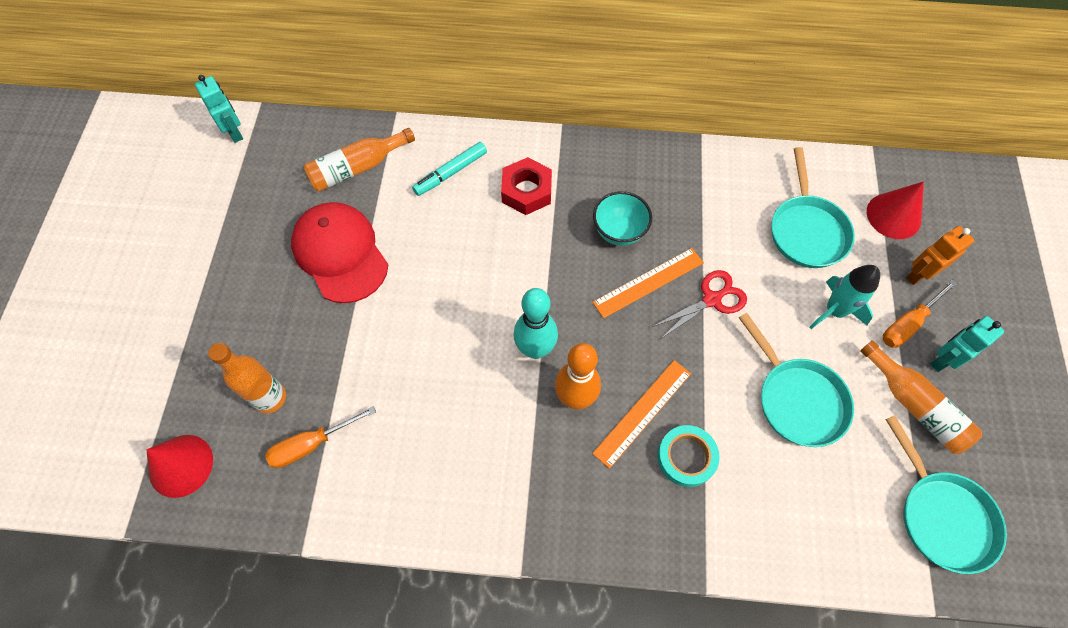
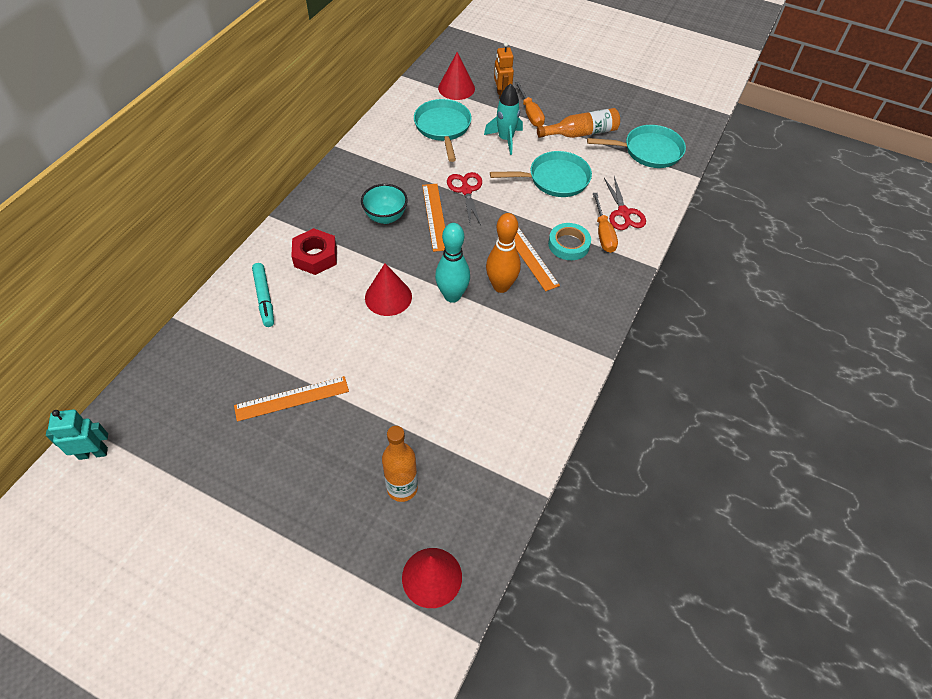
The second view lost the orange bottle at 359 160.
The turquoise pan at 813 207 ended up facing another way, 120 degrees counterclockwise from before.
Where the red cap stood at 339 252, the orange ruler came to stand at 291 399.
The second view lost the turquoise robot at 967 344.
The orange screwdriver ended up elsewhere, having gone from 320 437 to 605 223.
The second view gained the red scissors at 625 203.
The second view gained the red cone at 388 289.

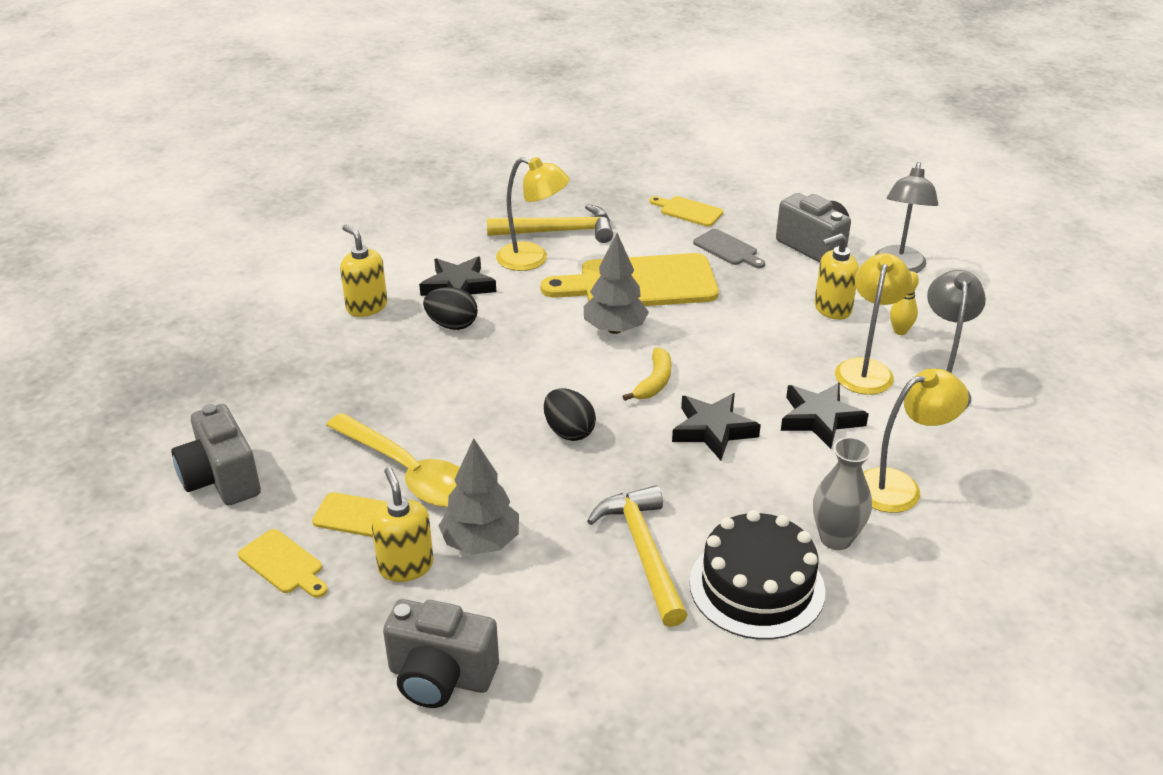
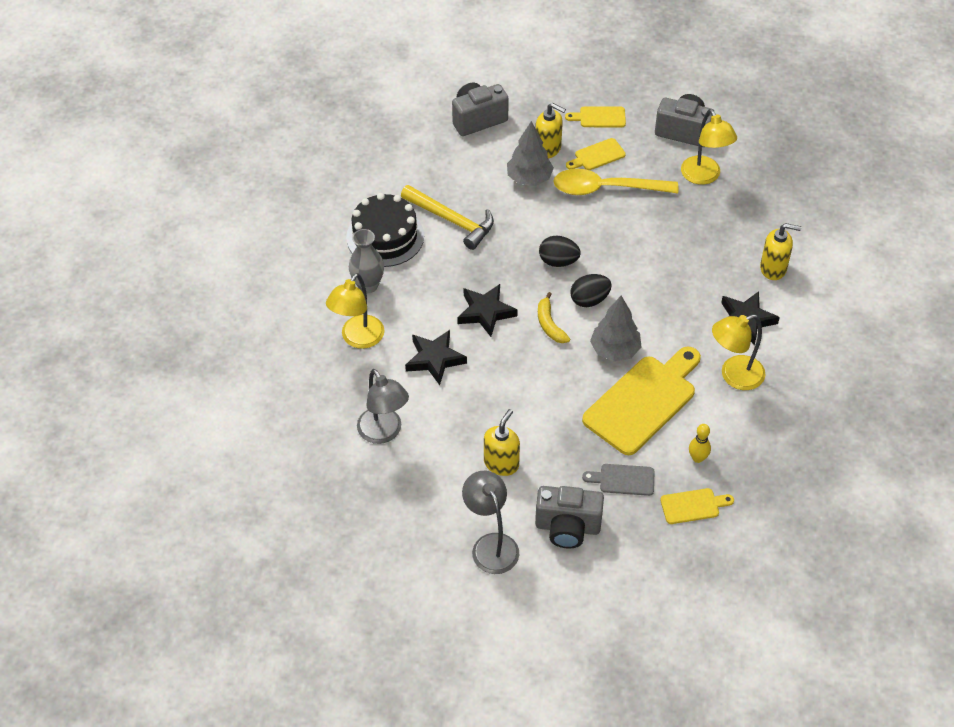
The second view lost the yellow hammer at 550 223.
The yellow lamp ended up elsewhere, having gone from 873 324 to 709 147.
The yellow bowling pin ended up elsewhere, having gone from 904 303 to 700 443.
The black egg ended up elsewhere, having gone from 450 308 to 591 290.

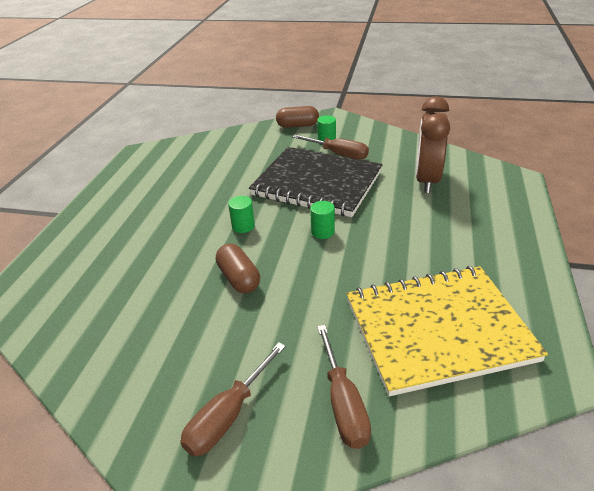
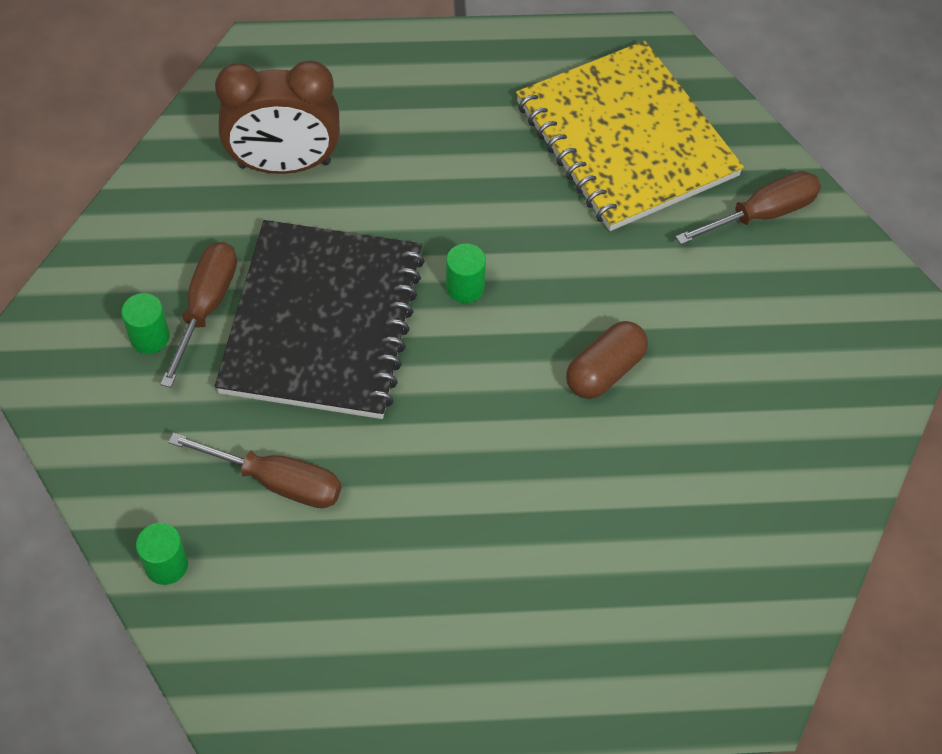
The second view lost the brown capsule at 297 117.
The green cylinder ended up elsewhere, having gone from 241 214 to 162 554.
The brown screwdriver ended up elsewhere, having gone from 233 399 to 254 470.

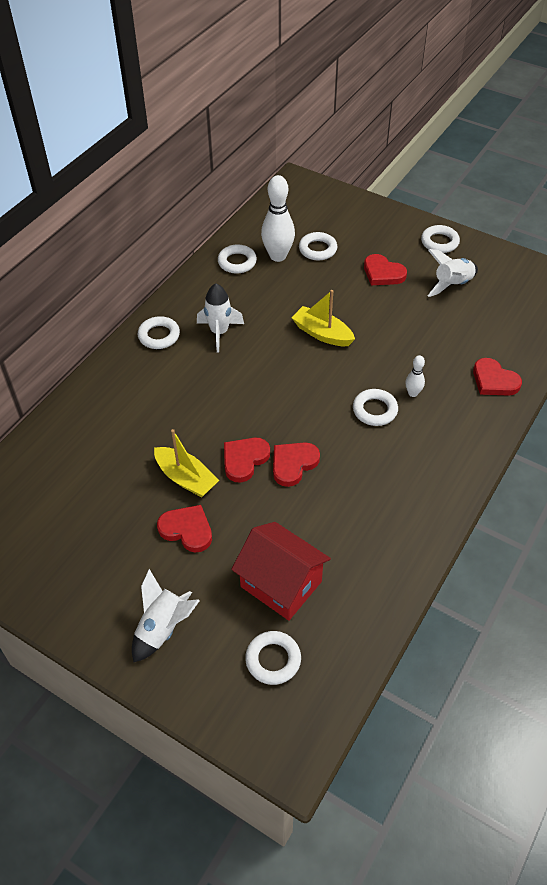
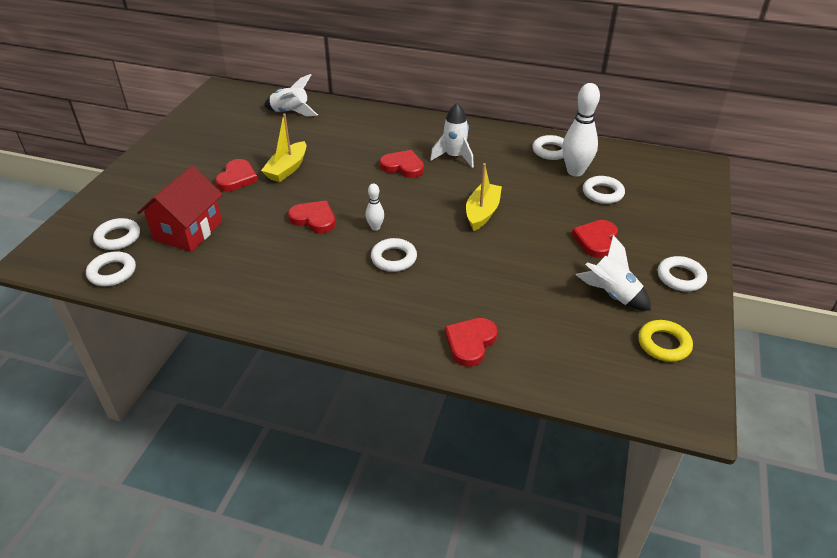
The white ring ended up elsewhere, having gone from 159 332 to 111 268.
The white bowling pin ended up elsewhere, having gone from 415 376 to 375 207.
The red heart ended up elsewhere, having gone from 247 460 to 402 164.
The white rocket ended up elsewhere, having gone from 166 615 to 291 95.
The second view gained the yellow ring at 665 341.

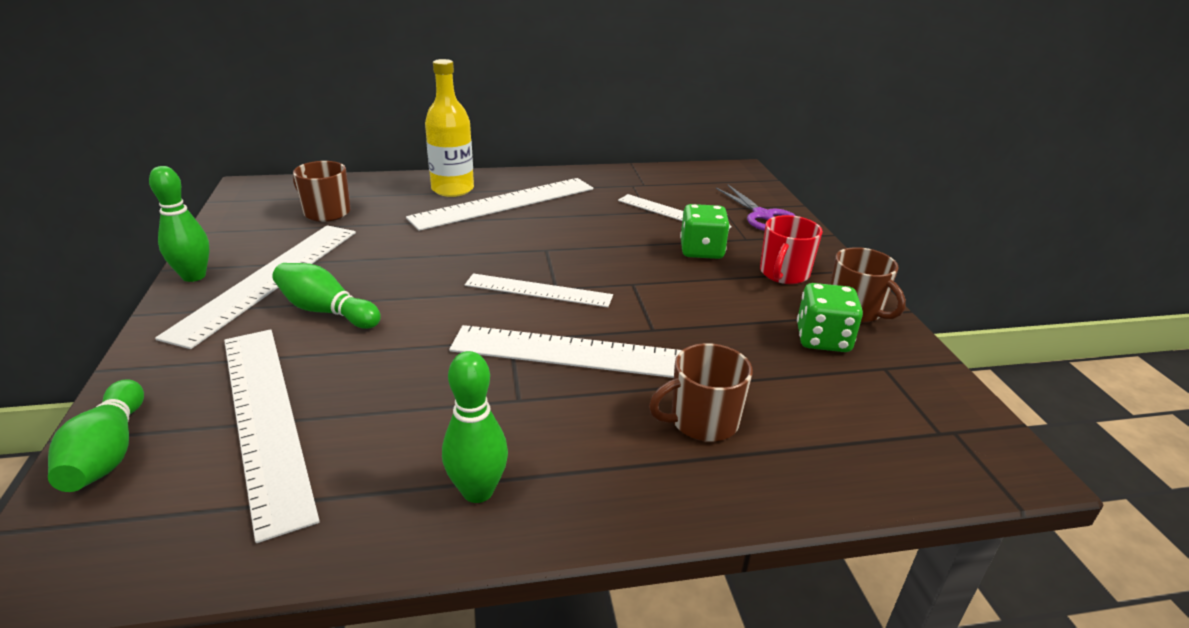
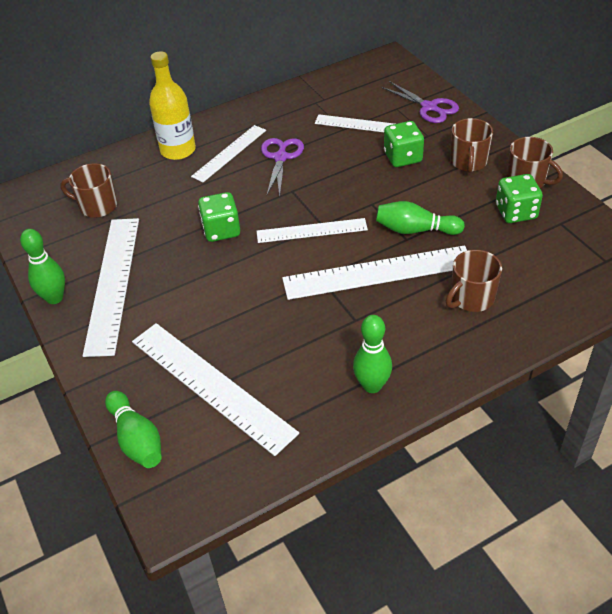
The size of the white ruler at 499 204 changed by a factor of 0.61.
What was the red mug at 791 249 turned into the brown mug at 471 145.
The green bowling pin ended up elsewhere, having gone from 326 296 to 420 218.
The second view gained the purple scissors at 282 167.
The second view gained the green dice at 219 217.

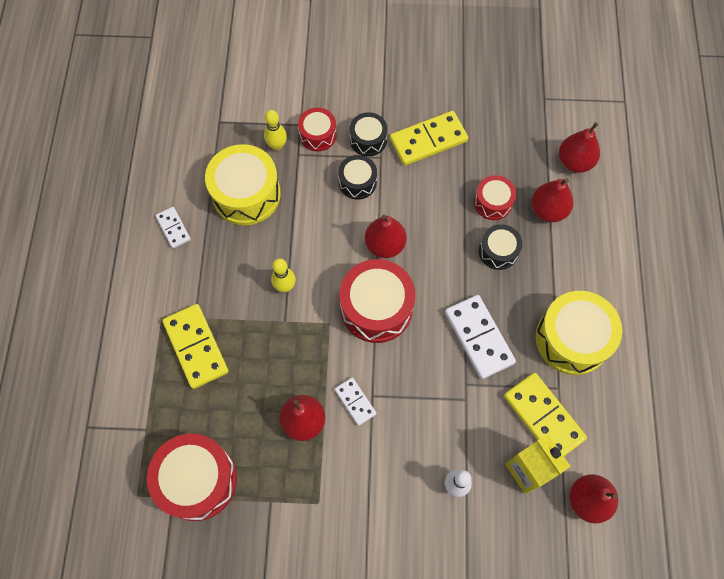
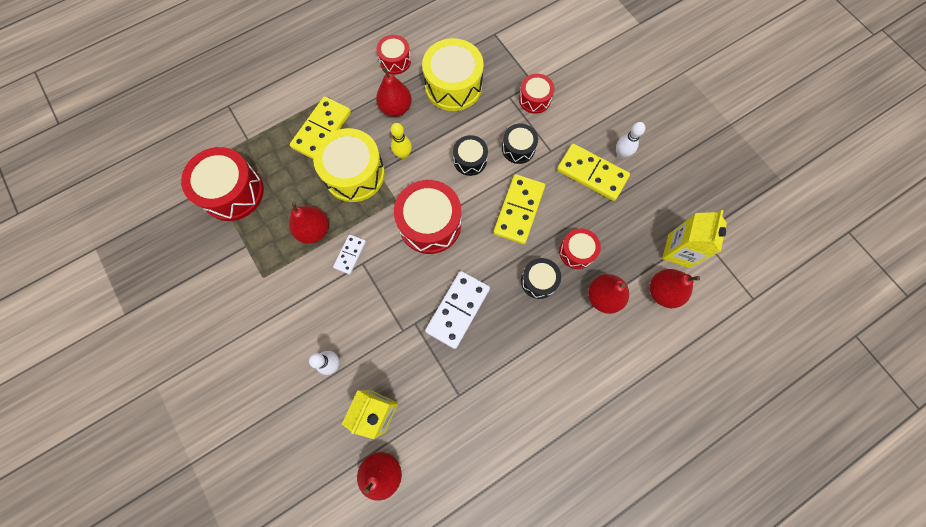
The second view lost the yellow bowling pin at 275 130.
The black drum ended up elsewhere, having gone from 369 134 to 470 155.
Where the white domino stood at 173 228, the red drum came to stand at 393 54.
The red pear ended up elsewhere, having gone from 385 236 to 394 92.
The yellow drum ended up elsewhere, having gone from 578 333 to 349 165.
The yellow domino ended up elsewhere, having gone from 545 414 to 519 209.
The second view gained the white bowling pin at 630 140.
The second view gained the yellow carton at 694 239.

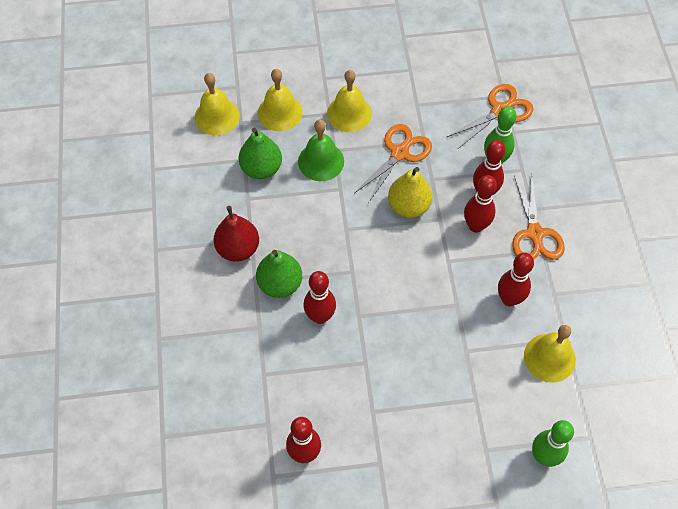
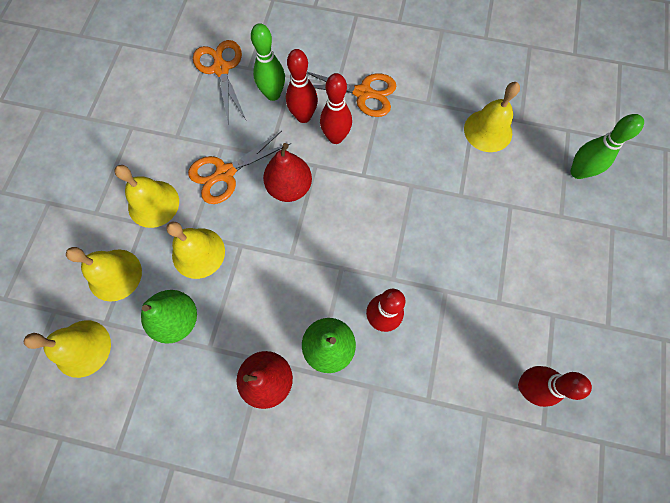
What was the green bell at 321 150 turned into the yellow bell at 195 250.
The orange scissors at 393 163 ended up facing another way, 90 degrees counterclockwise from before.
What was the yellow pear at 410 192 turned into the red pear at 287 172.
The second view lost the red bowling pin at 516 280.

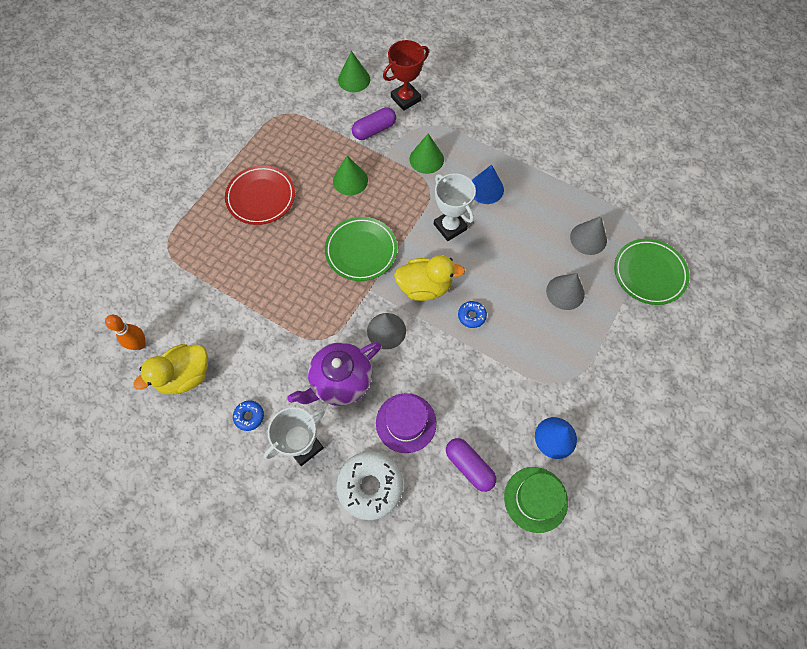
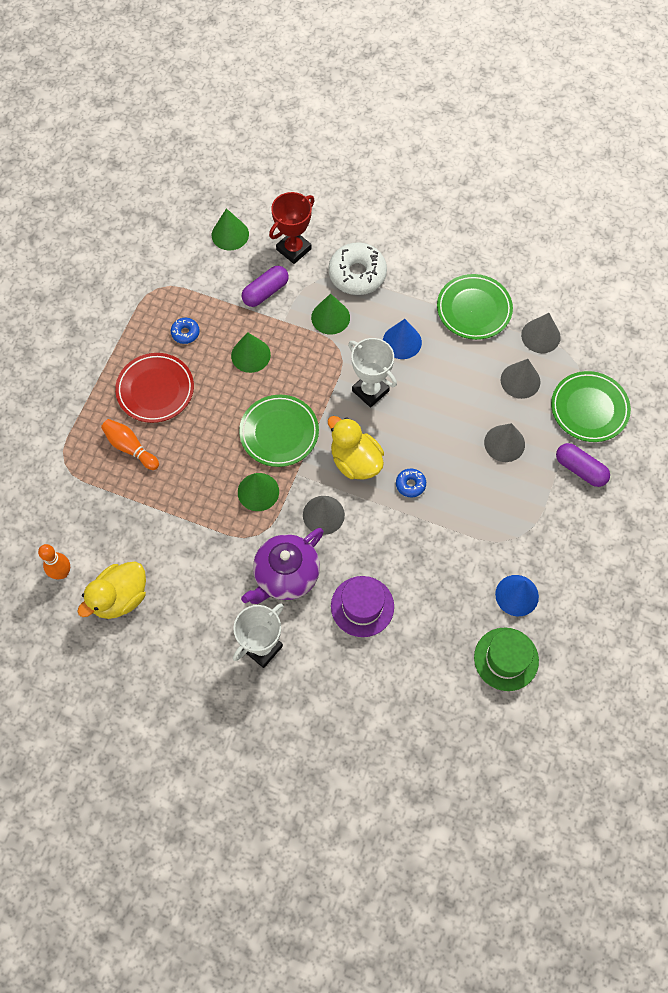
The yellow duck at 429 278 ended up facing another way, 120 degrees counterclockwise from before.
The blue donut ended up elsewhere, having gone from 248 415 to 185 331.
The purple capsule ended up elsewhere, having gone from 471 465 to 583 465.
The white donut ended up elsewhere, having gone from 369 485 to 358 268.
The second view gained the green plate at 475 307.
The second view gained the grey cone at 541 333.
The second view gained the orange bowling pin at 130 444.
The second view gained the green cone at 258 492.

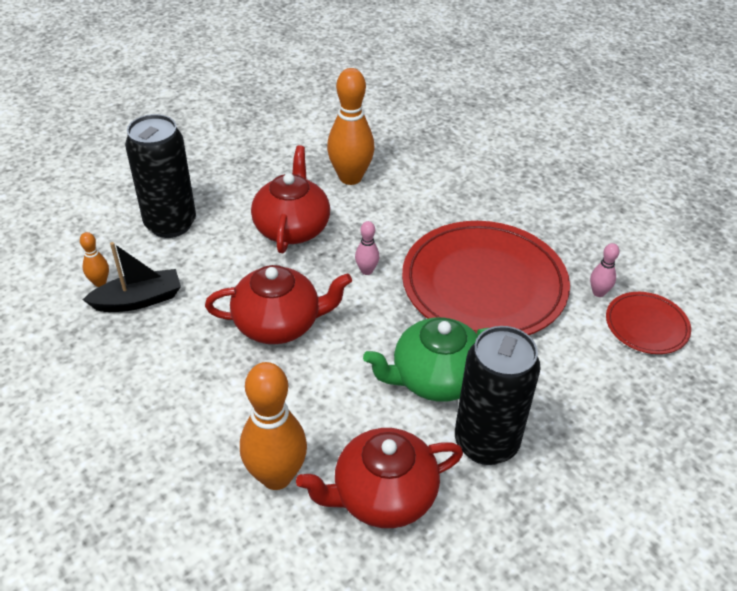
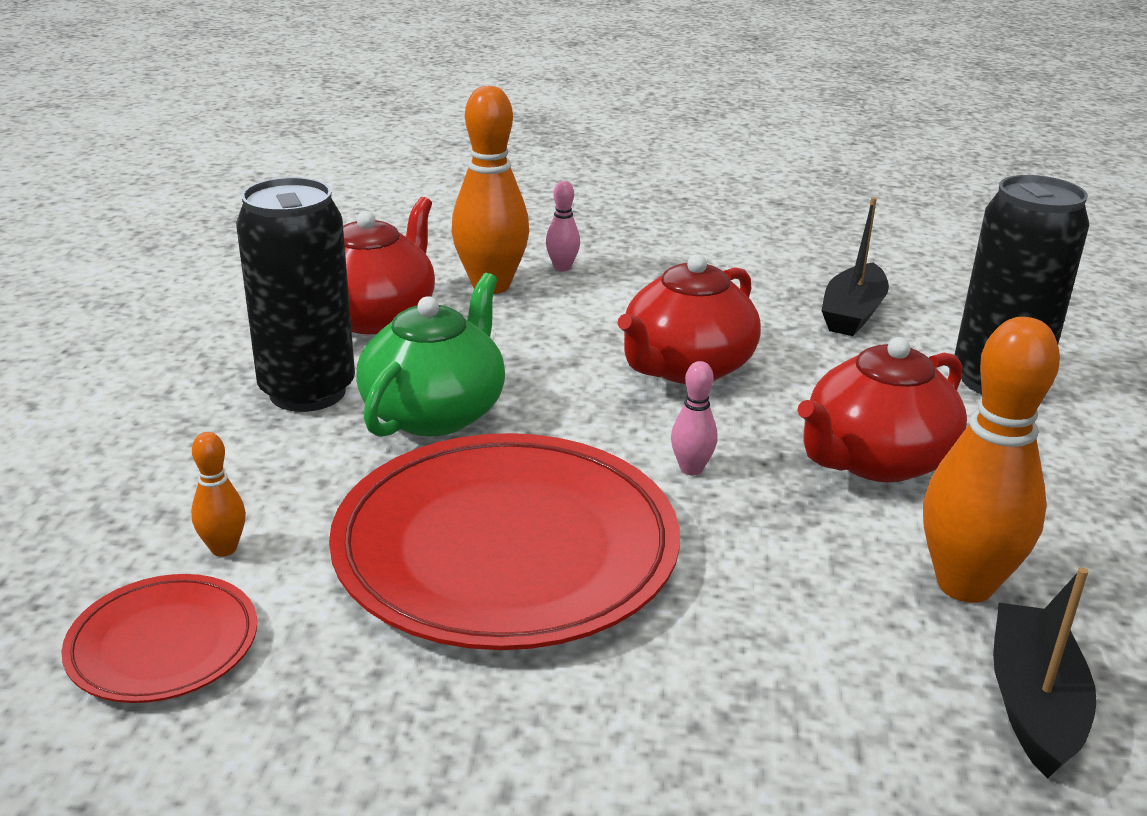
The red teapot at 290 199 ended up facing another way, 90 degrees clockwise from before.
The orange bowling pin ended up elsewhere, having gone from 94 259 to 218 494.
The pink bowling pin ended up elsewhere, having gone from 604 270 to 563 226.
The second view gained the black boat at 1045 672.

